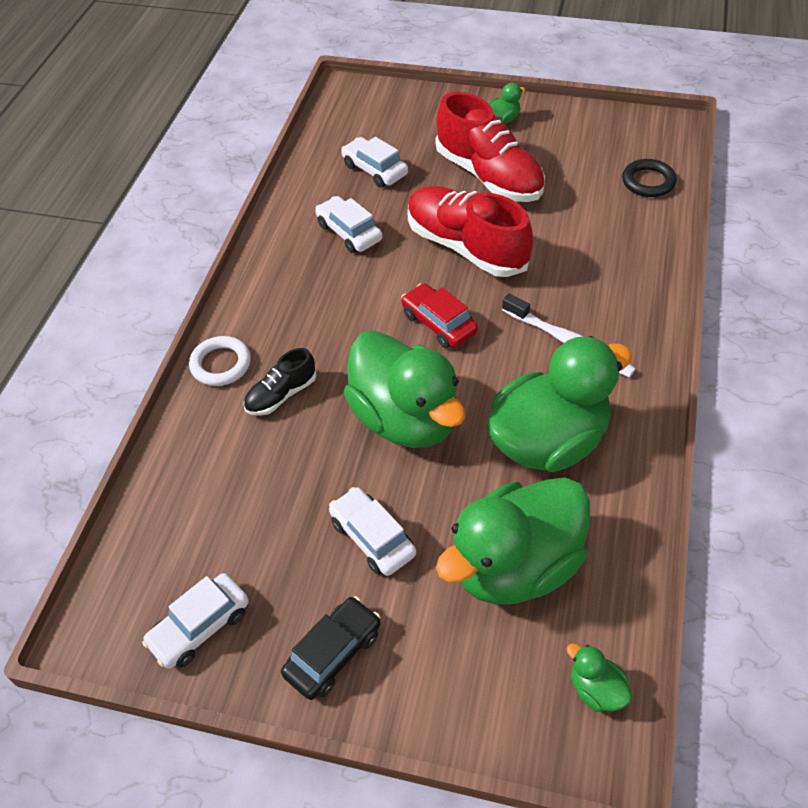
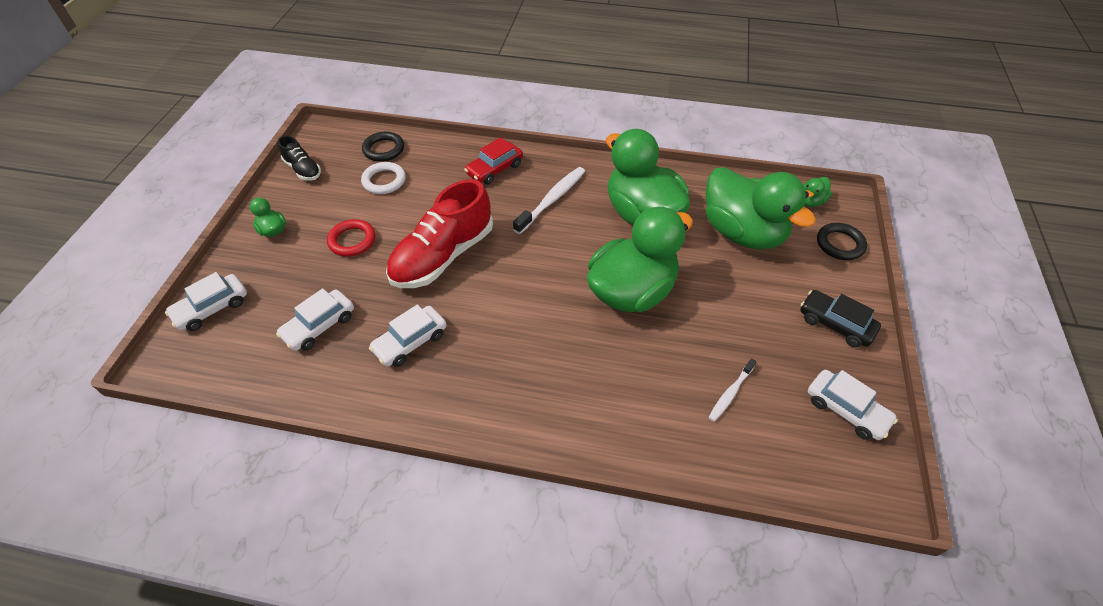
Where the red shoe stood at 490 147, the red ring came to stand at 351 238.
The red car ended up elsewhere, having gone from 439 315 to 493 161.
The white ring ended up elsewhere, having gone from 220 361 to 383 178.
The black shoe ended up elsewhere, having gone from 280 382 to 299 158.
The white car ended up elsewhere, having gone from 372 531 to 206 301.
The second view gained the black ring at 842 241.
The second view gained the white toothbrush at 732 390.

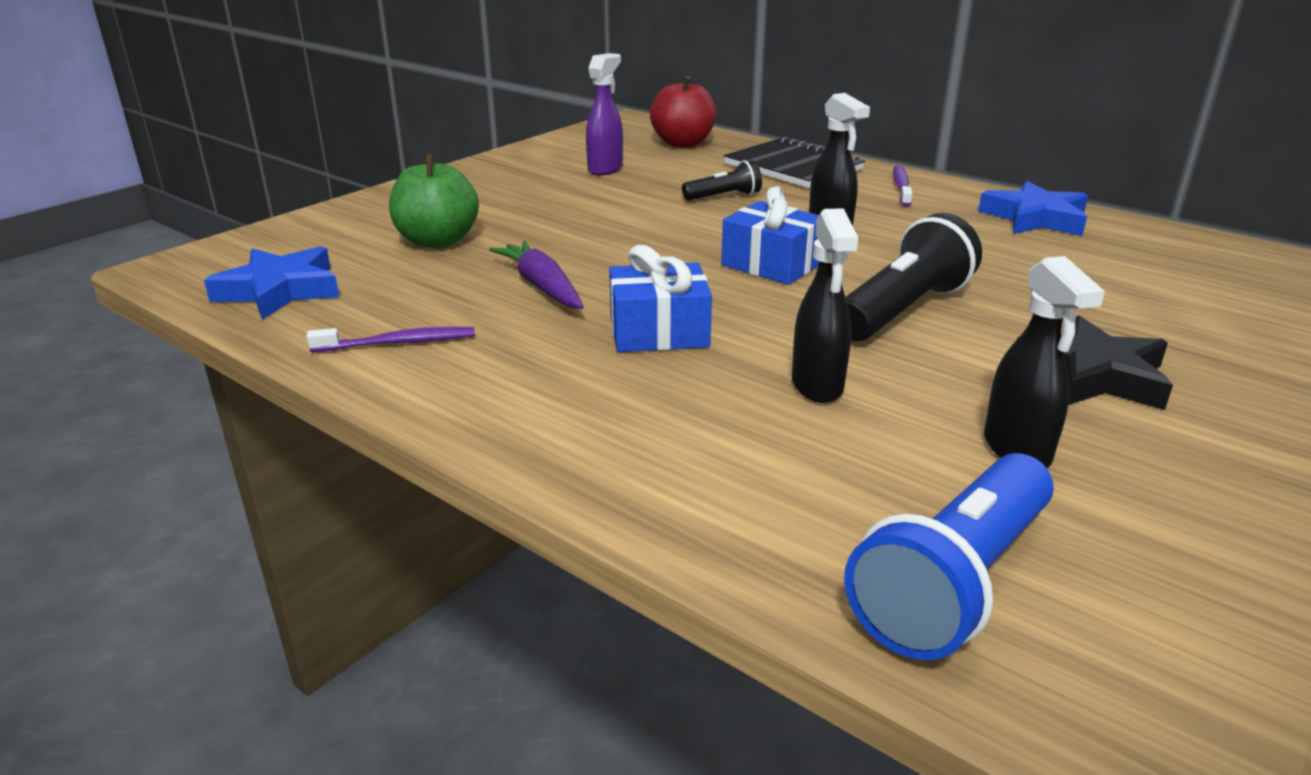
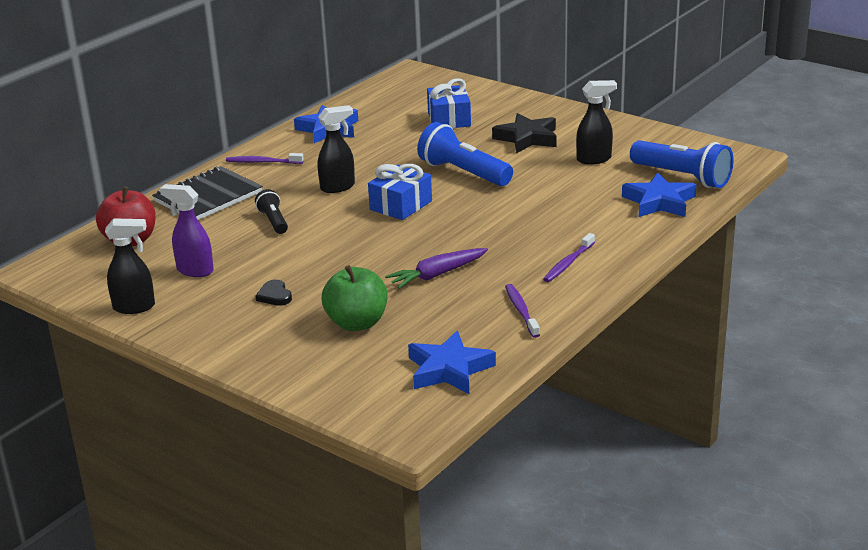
The black spray bottle ended up elsewhere, having gone from 825 305 to 130 266.
What was the black flashlight at 914 277 turned into the blue flashlight at 465 154.
The blue gift ended up elsewhere, having gone from 660 298 to 449 103.
The second view gained the blue star at 659 194.
The second view gained the purple toothbrush at 569 257.
The second view gained the black heart at 273 293.

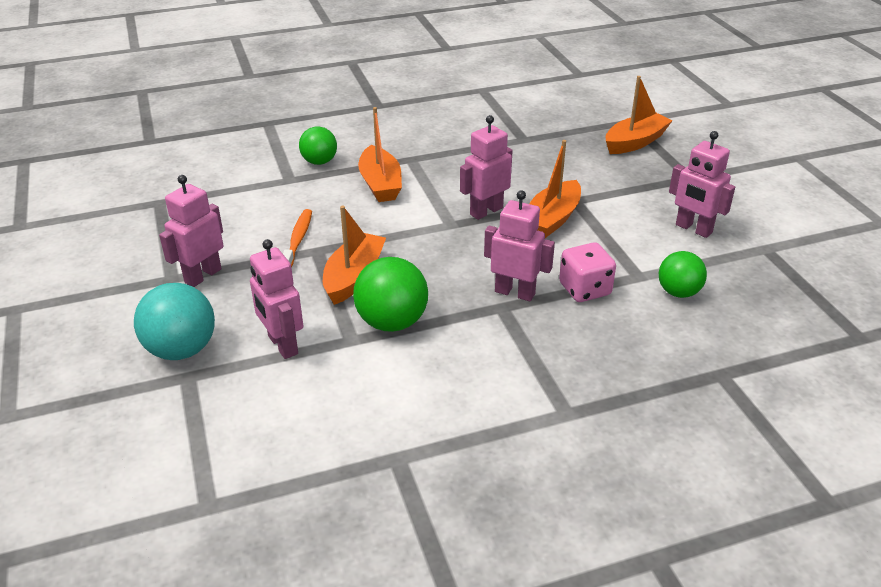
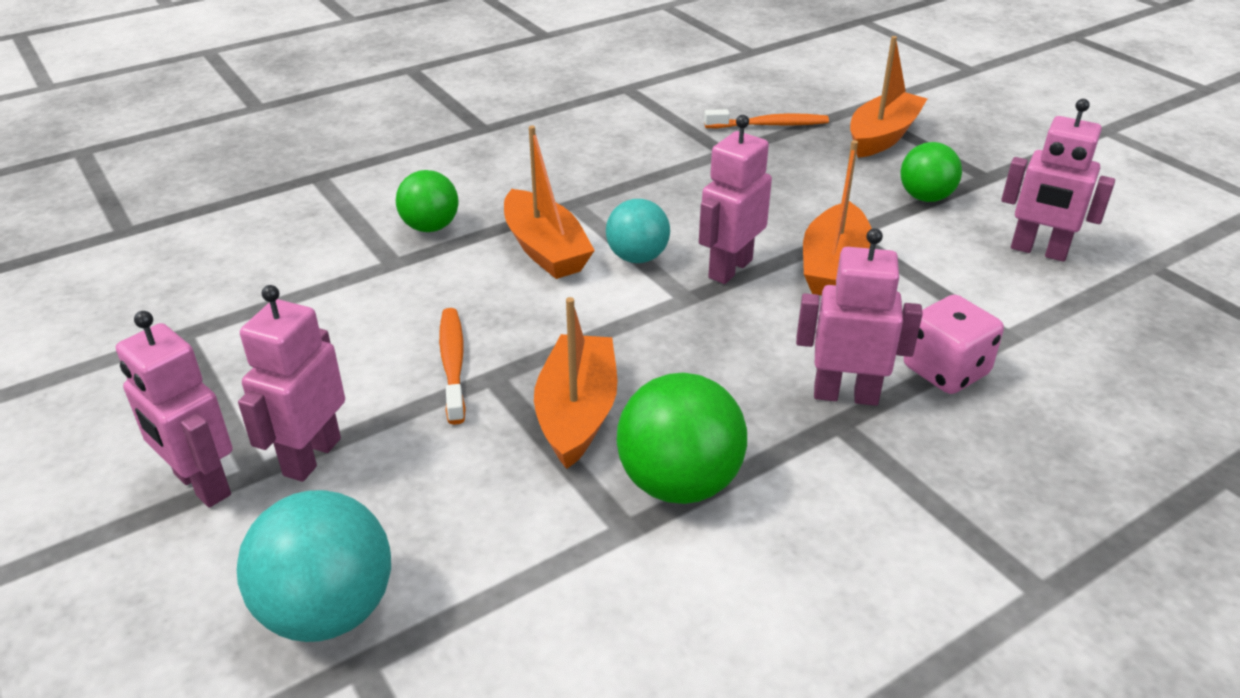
The pink robot ended up elsewhere, having gone from 276 299 to 174 409.
The green ball ended up elsewhere, having gone from 683 274 to 931 172.
The second view gained the orange toothbrush at 766 118.
The second view gained the turquoise ball at 638 231.

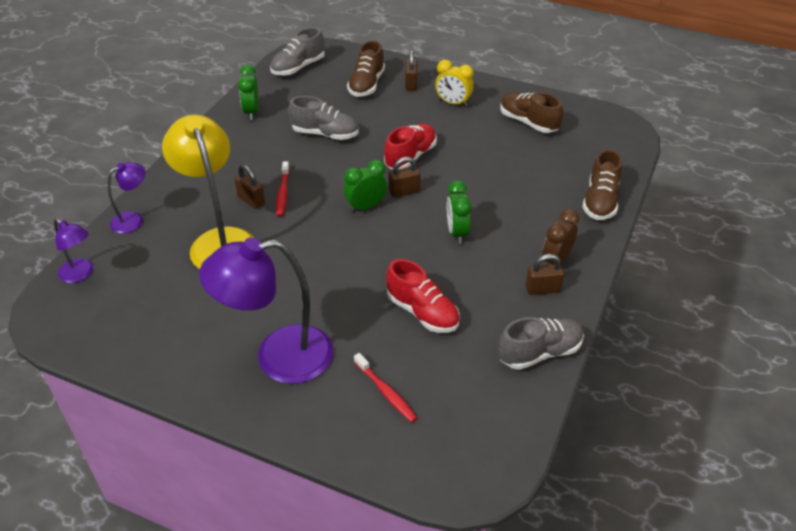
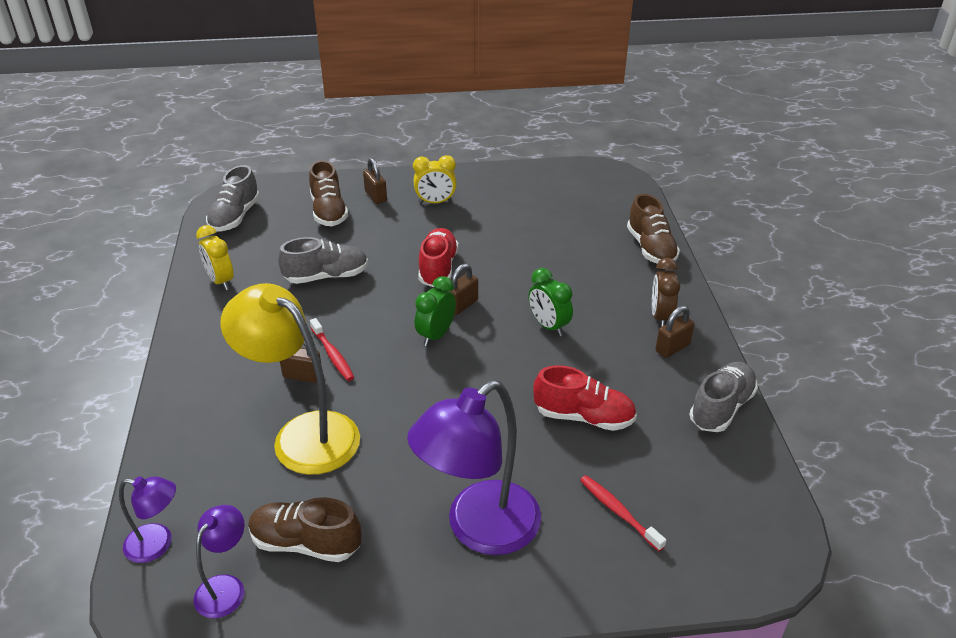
What was the green clock at 248 92 turned into the yellow clock at 215 257.
The brown shoe ended up elsewhere, having gone from 531 112 to 304 529.
The purple lamp ended up elsewhere, having gone from 127 198 to 219 561.
The red toothbrush at 385 388 ended up facing another way, 150 degrees counterclockwise from before.

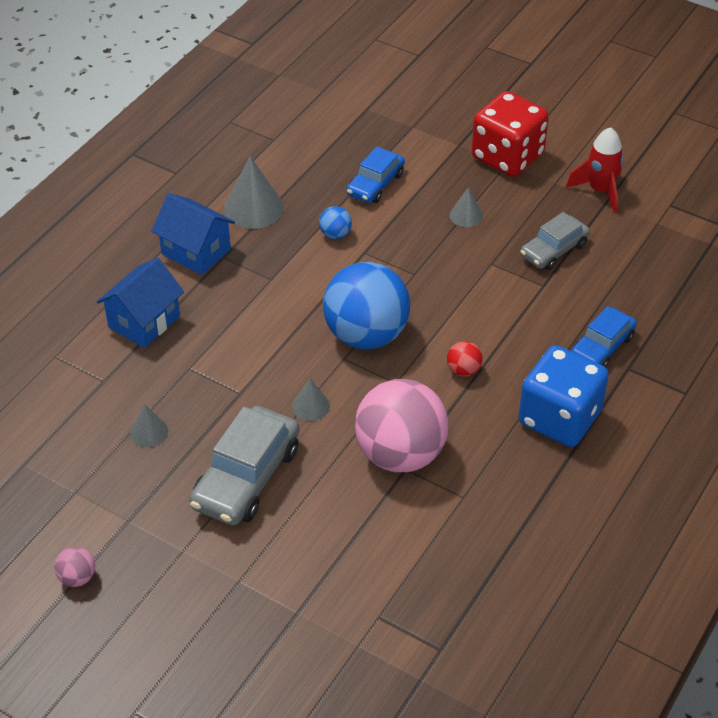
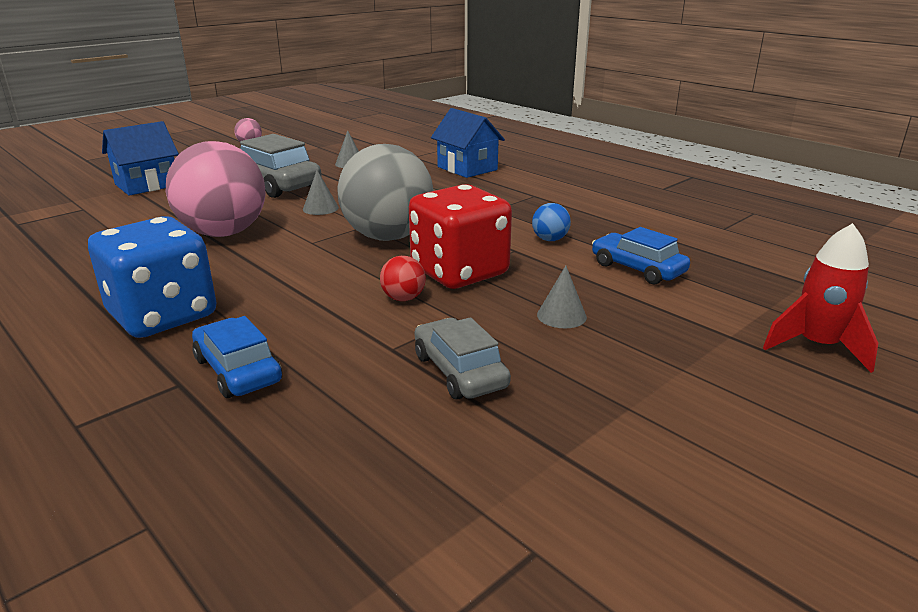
The red dice ended up elsewhere, having gone from 510 134 to 460 236.
The red rocket ended up elsewhere, having gone from 595 170 to 820 298.
The second view lost the grey cone at 254 192.
The blue house ended up elsewhere, having gone from 193 234 to 140 158.
What was the blue ball at 366 305 turned into the grey ball at 385 192.
The red ball ended up elsewhere, having gone from 465 359 to 403 278.

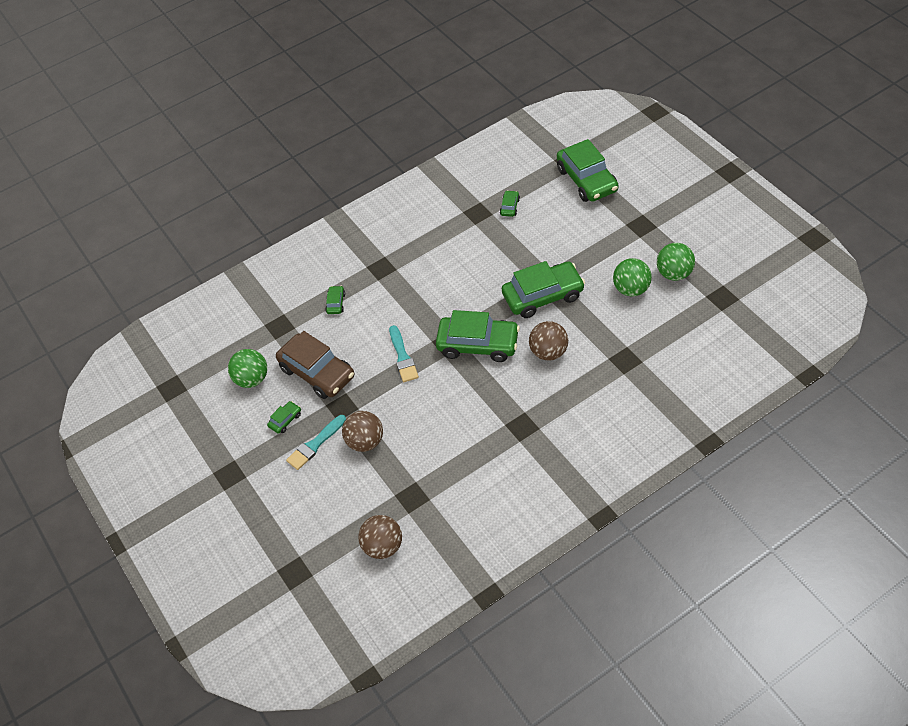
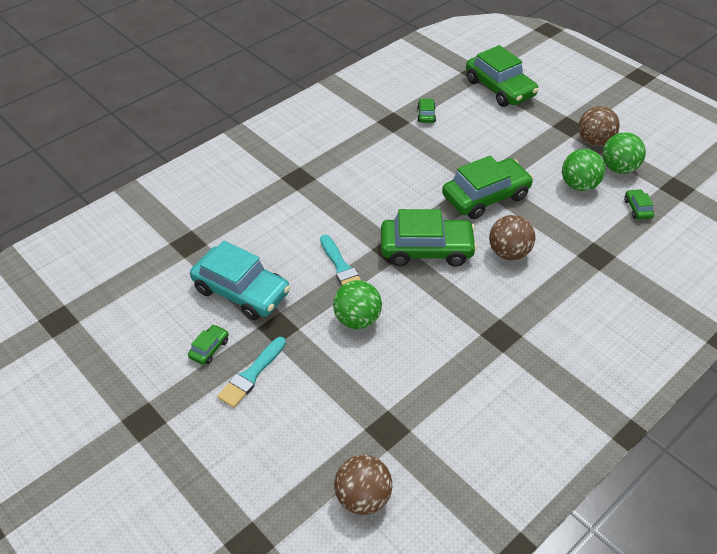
The green car ended up elsewhere, having gone from 335 300 to 639 204.
What was the brown car at 315 365 turned into the turquoise car at 240 280.
The green ball ended up elsewhere, having gone from 247 368 to 357 304.
The brown ball ended up elsewhere, having gone from 362 431 to 599 126.

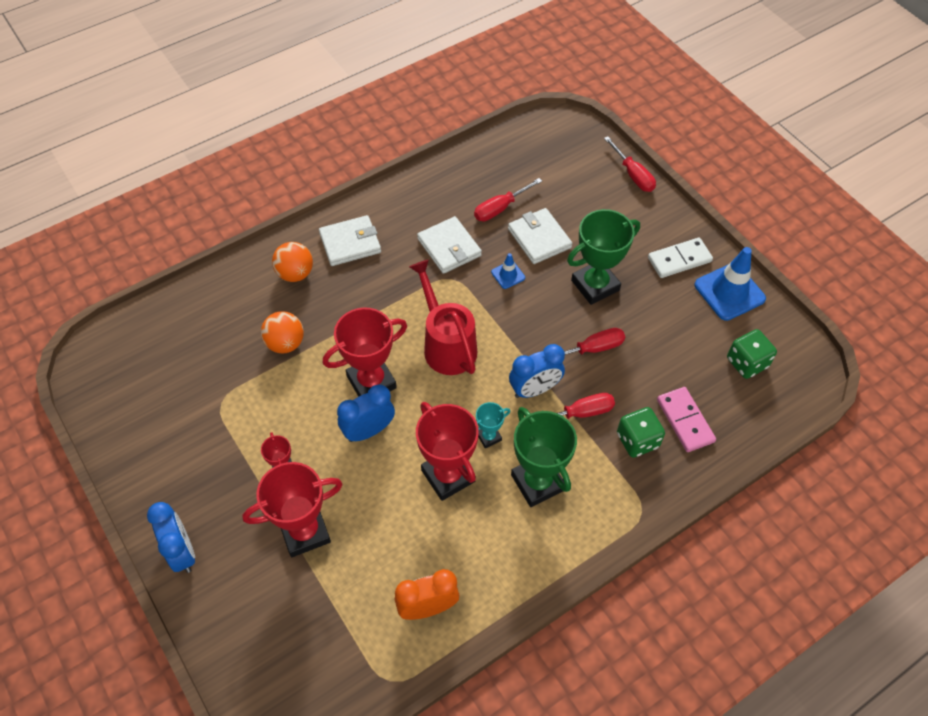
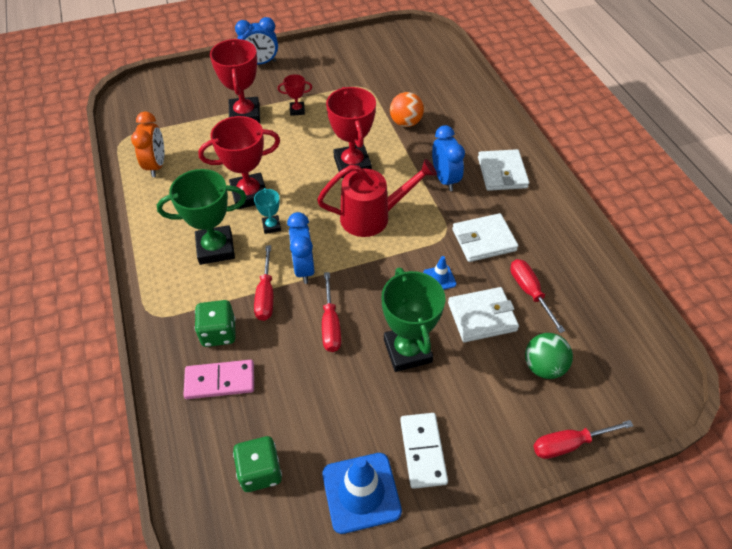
The second view lost the orange ball at 292 262.
The blue clock ended up elsewhere, having gone from 366 413 to 448 158.
The second view gained the green ball at 549 356.

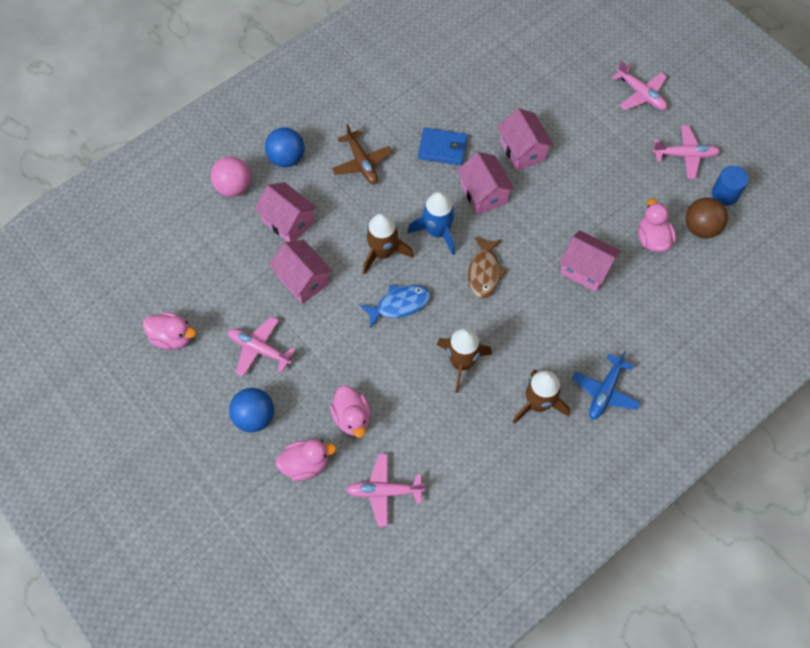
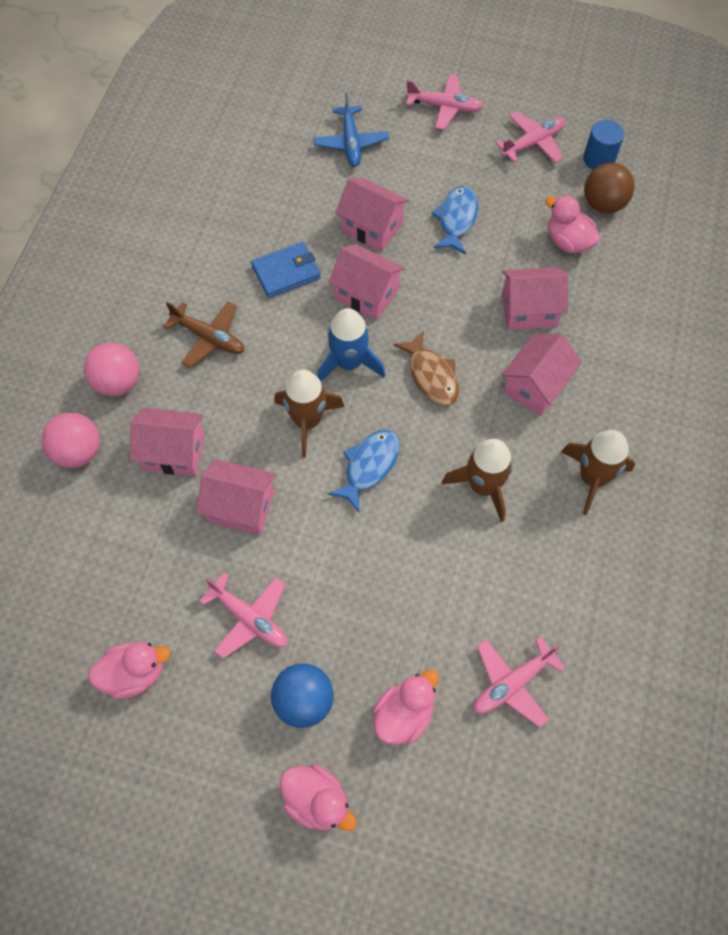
What was the blue ball at 285 147 turned into the pink ball at 111 370.
The pink plane at 262 346 ended up facing another way, 135 degrees counterclockwise from before.
The blue plane ended up elsewhere, having gone from 606 385 to 351 130.
The pink duck ended up elsewhere, having gone from 350 411 to 318 797.
The second view gained the blue fish at 454 220.
The second view gained the pink house at 542 375.

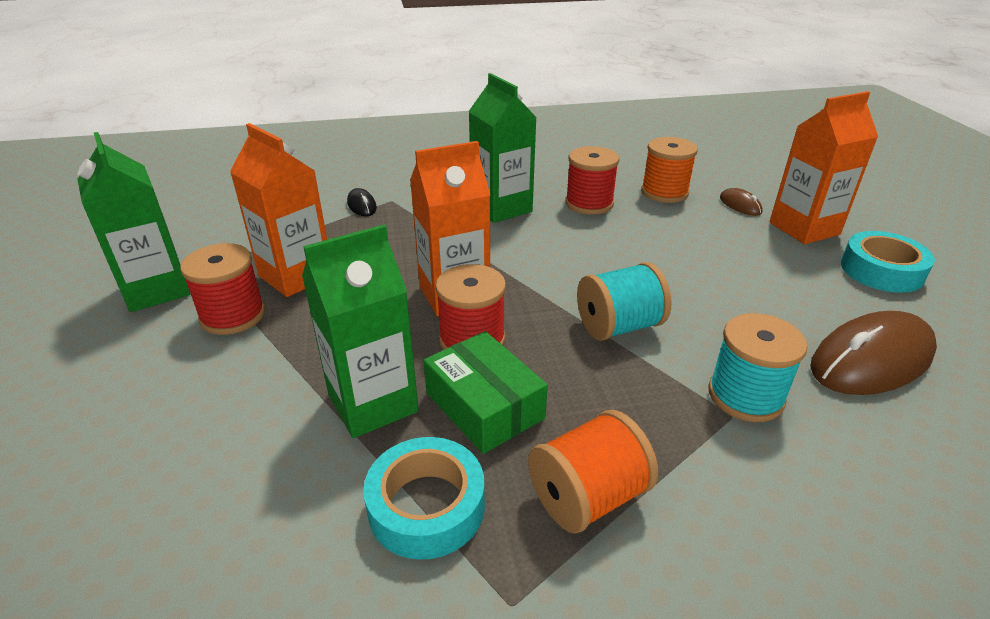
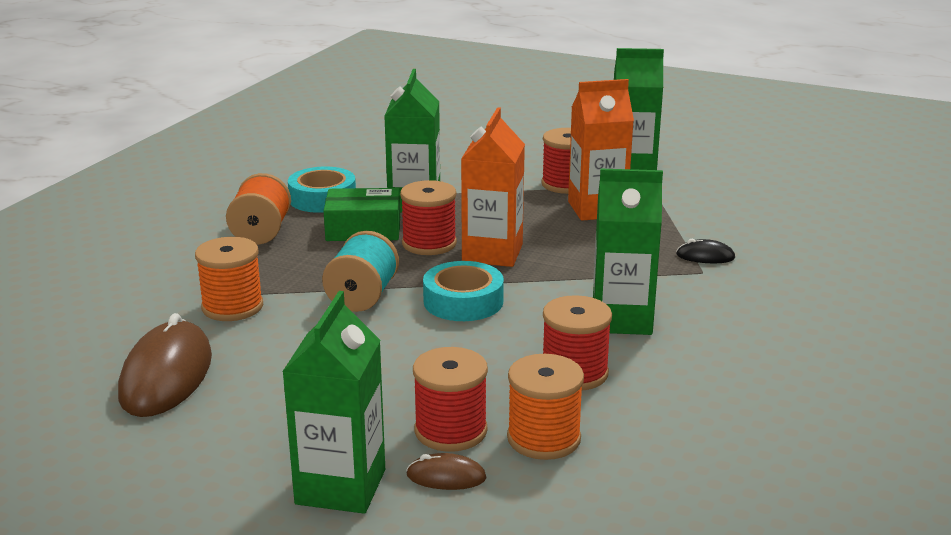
What was the orange carton at 823 167 turned into the green carton at 333 402.
The turquoise tape ended up elsewhere, having gone from 888 262 to 463 291.
What was the turquoise spool at 757 367 turned into the orange spool at 229 279.
The second view gained the red spool at 450 399.

